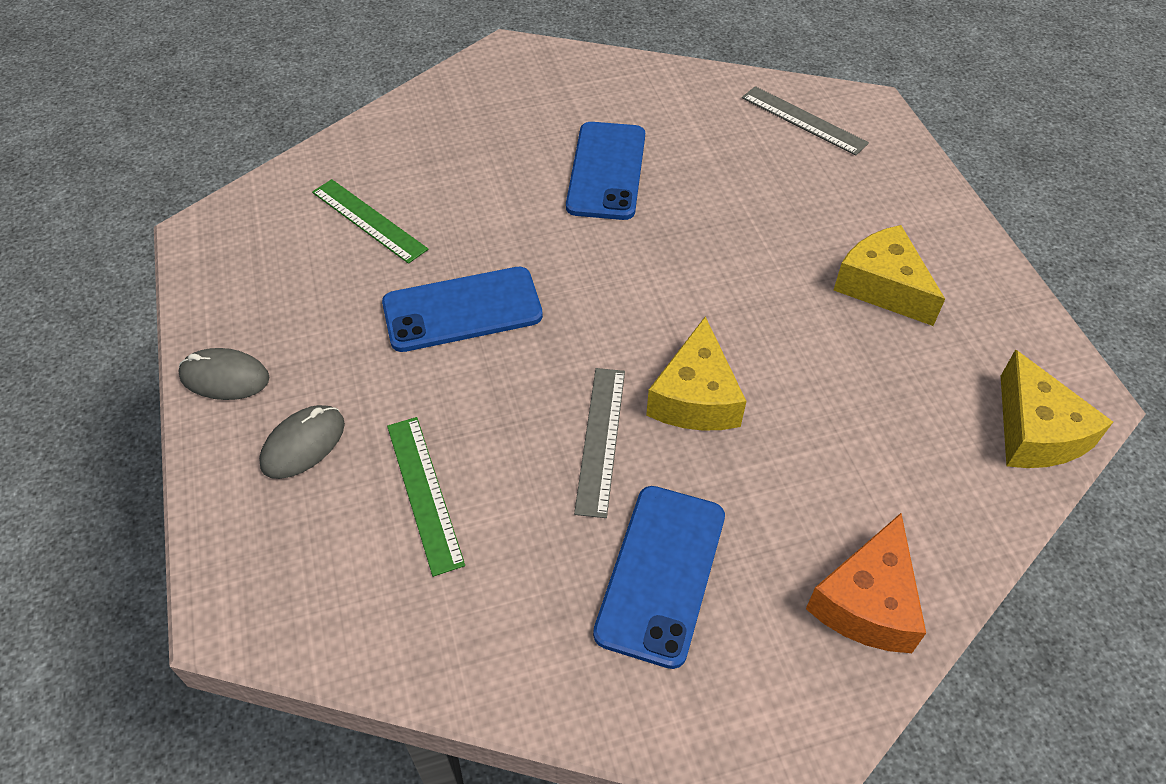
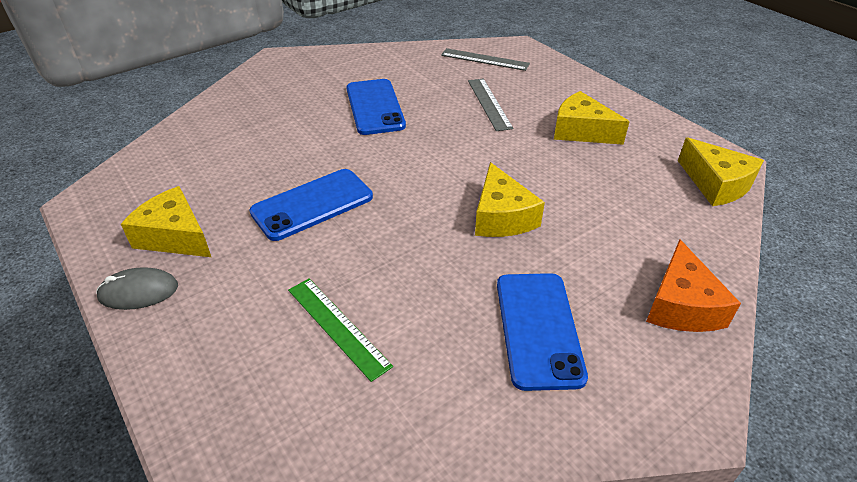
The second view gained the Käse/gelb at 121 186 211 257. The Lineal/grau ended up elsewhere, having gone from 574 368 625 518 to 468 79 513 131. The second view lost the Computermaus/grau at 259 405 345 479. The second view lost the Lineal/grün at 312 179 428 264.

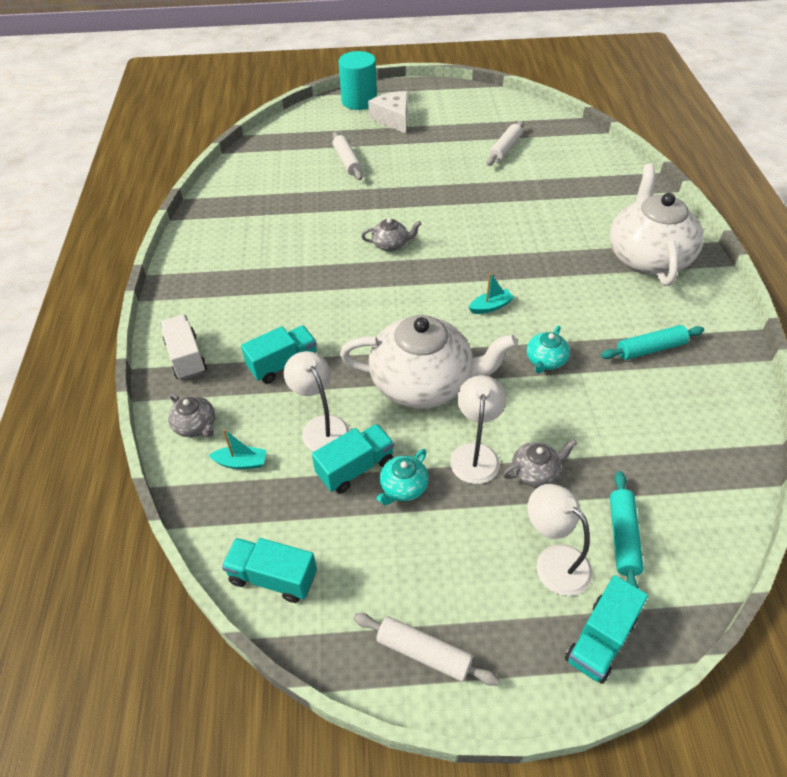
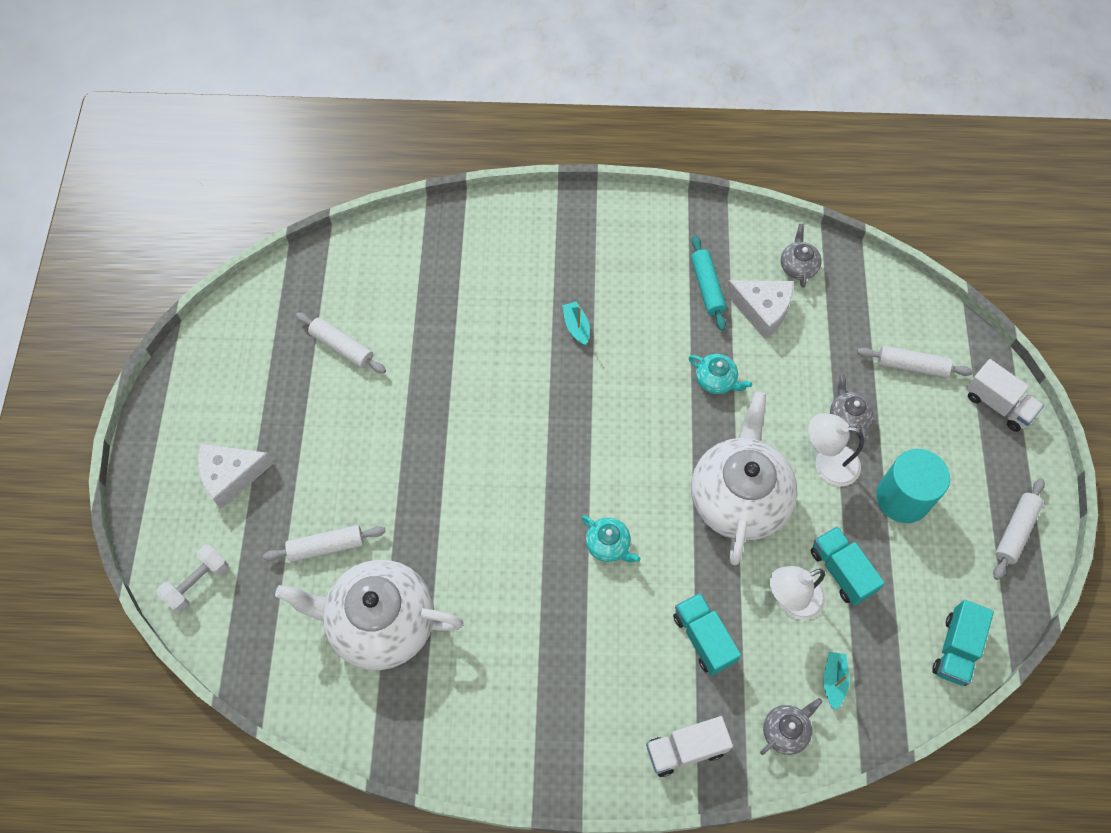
The second view gained the Hantel/weiß at 156 545 229 613. The Teekanne/weiß ended up elsewhere, having gone from 609 163 704 286 to 275 560 463 670. The Boot/türkis ended up elsewhere, having gone from 469 272 514 314 to 562 301 590 346. The Teekanne/türkis ended up elsewhere, having gone from 376 449 429 505 to 582 516 640 563. The second view gained the Käse/weiß at 725 280 793 339. The Teekanne/grau ended up elsewhere, having gone from 361 218 421 251 to 781 224 822 288. What was the Nudelholz/türkis at 610 471 644 589 turned into the Nudelholz/weiß at 857 346 973 378. The Vollzylinder/türkis ended up elsewhere, having gone from 339 51 377 110 to 876 449 950 523. What was the Lastwagen/türkis at 565 575 648 684 turned into the Lastwagen/weiß at 966 359 1044 432. The second view lost the Lampe/weiß at 528 484 592 596.

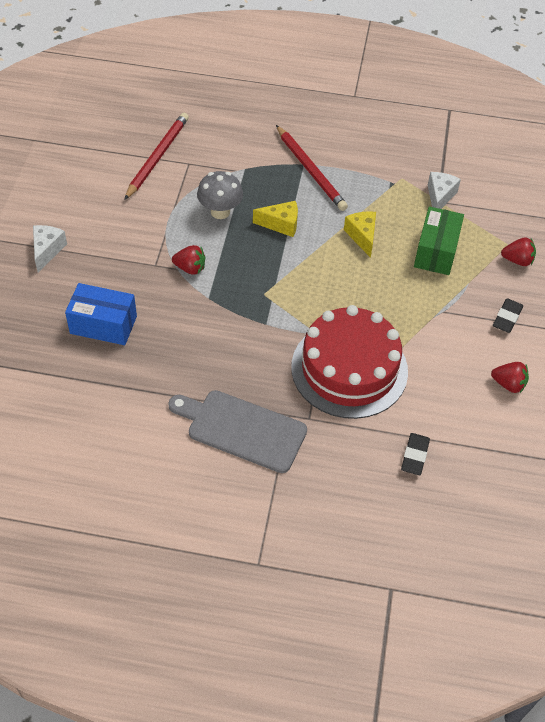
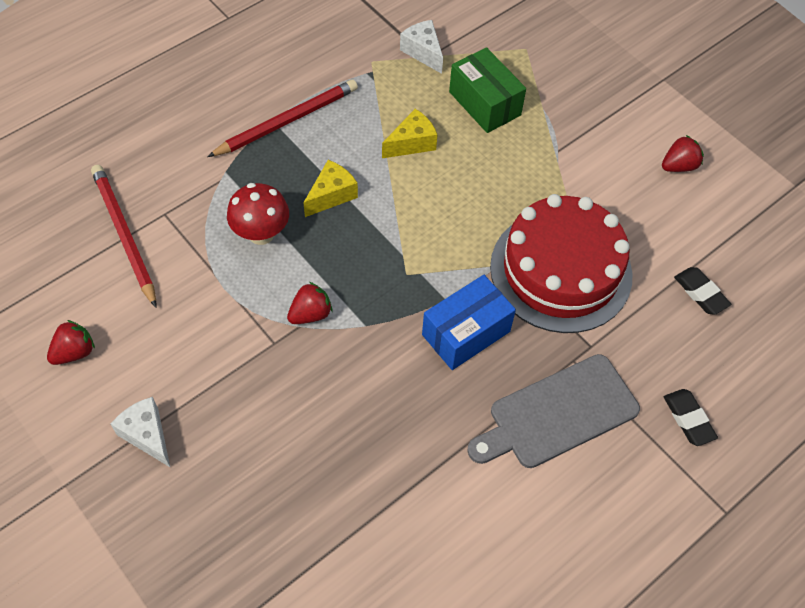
The Erdbeere/rot ended up elsewhere, having gone from 501 237 536 266 to 47 320 95 365. The Bleistift/rot at 276 125 348 211 ended up facing another way, 45 degrees counterclockwise from before. What was the Pilz/grau at 197 171 243 219 turned into the Pilz/rot at 227 183 289 245. The Käse/gelb at 344 211 376 258 ended up facing another way, 120 degrees clockwise from before. The Schachtel/blau ended up elsewhere, having gone from 65 283 137 345 to 422 275 516 370. The Radiergummi/schwarz ended up elsewhere, having gone from 493 299 523 333 to 664 389 718 446.

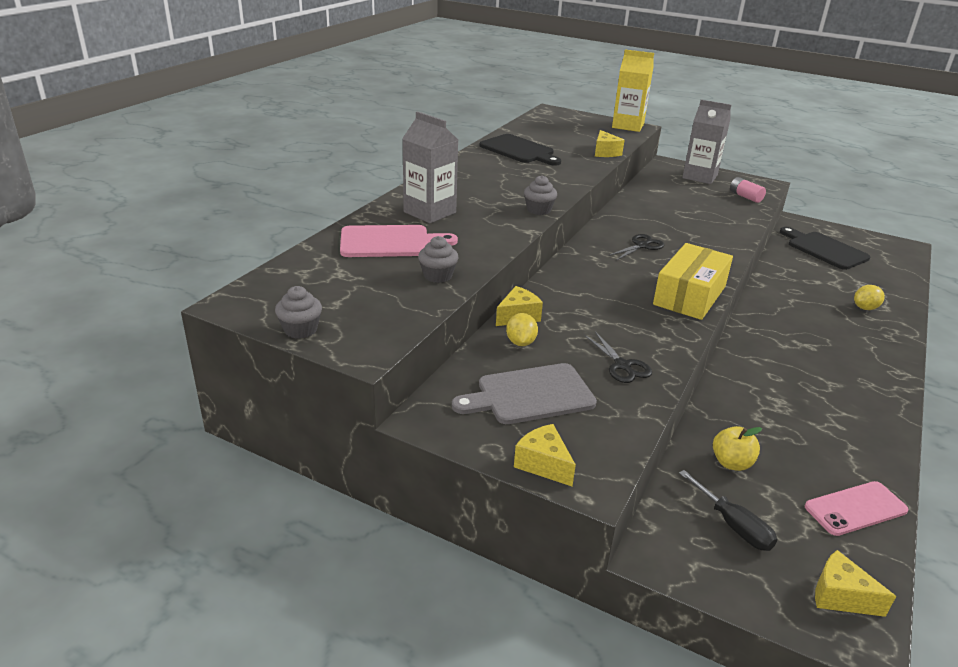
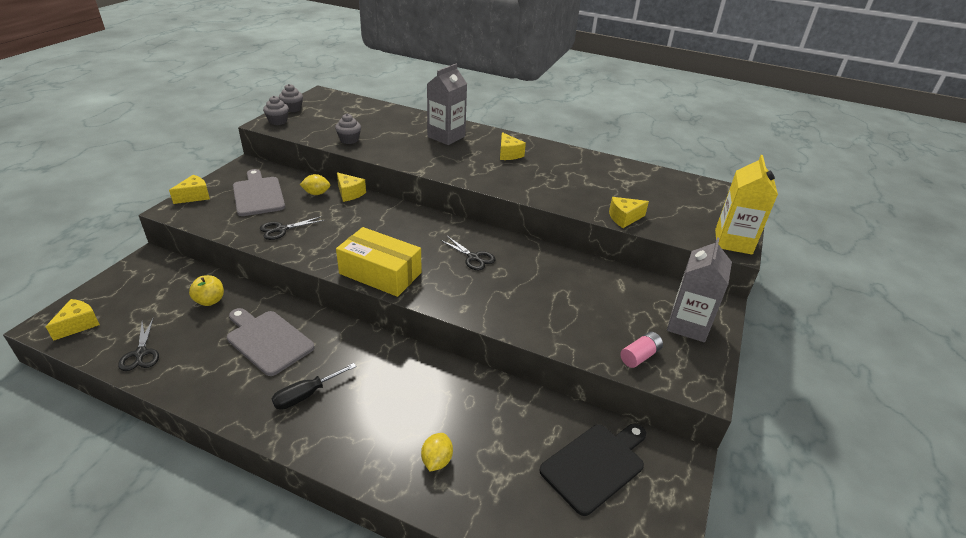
Where the Handy/rosa stood at 805 481 909 536, the Schere/schwarz came to stand at 118 319 159 371. The second view gained the Schneidebrett/grau at 227 308 315 376. The Muffin/grau ended up elsewhere, having gone from 524 175 557 215 to 263 96 289 125. The Schraubenzieher/schwarz ended up elsewhere, having gone from 679 470 778 551 to 272 363 357 410. The Zitrone/gelb at 854 285 885 310 ended up facing another way, 45 degrees clockwise from before. The second view gained the Käse/gelb at 500 132 526 160. The second view lost the Schneidebrett/rosa at 340 225 458 257. The second view lost the Schneidebrett/schwarz at 480 134 561 166.

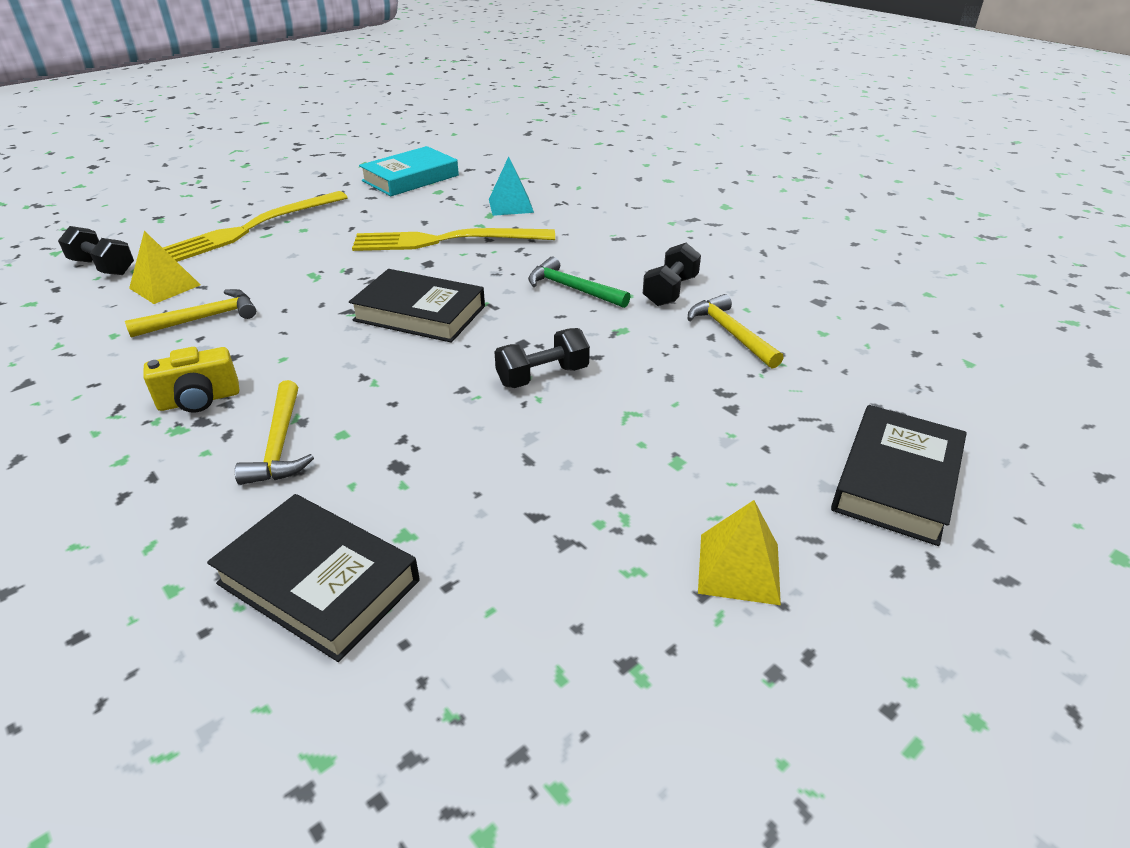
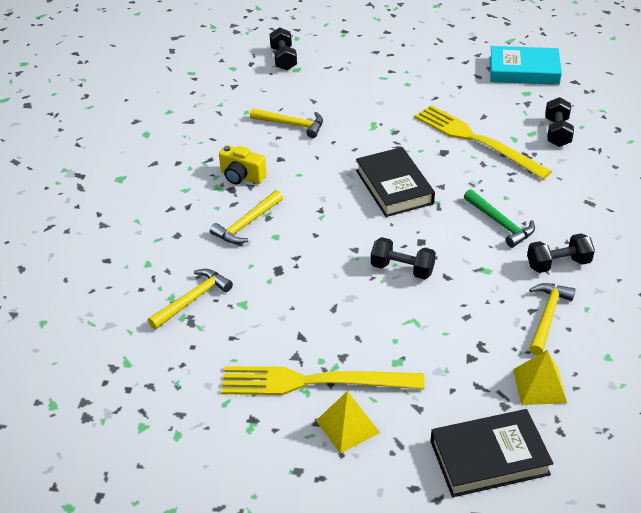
Where the Buch/schwarz stood at 207 494 420 662, the Hammer/gelb came to stand at 148 269 233 329. The Gabel/gelb ended up elsewhere, having gone from 163 191 348 262 to 221 366 425 395. The Hammer/grün at 528 257 630 308 ended up facing another way, 150 degrees clockwise from before. The Pyramide/gelb ended up elsewhere, having gone from 129 230 200 304 to 513 350 567 405. Where the Pyramide/türkis stood at 489 156 534 216, the Hantel/schwarz came to stand at 545 97 574 147.

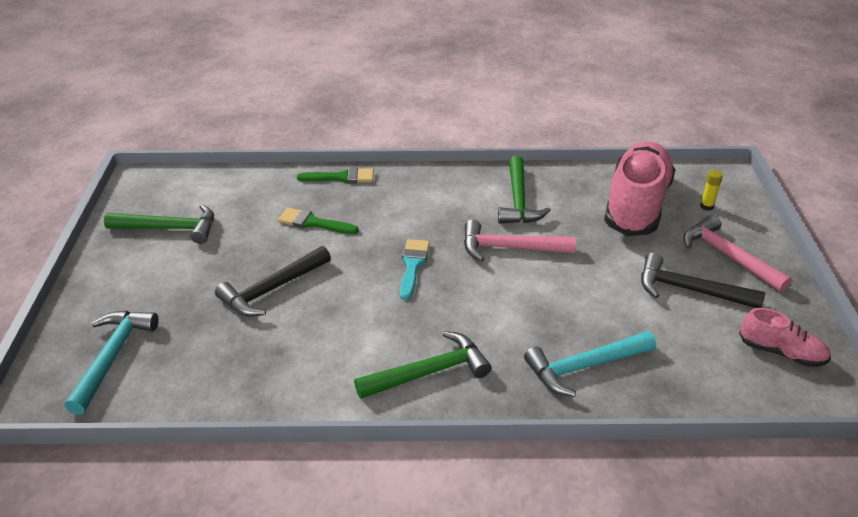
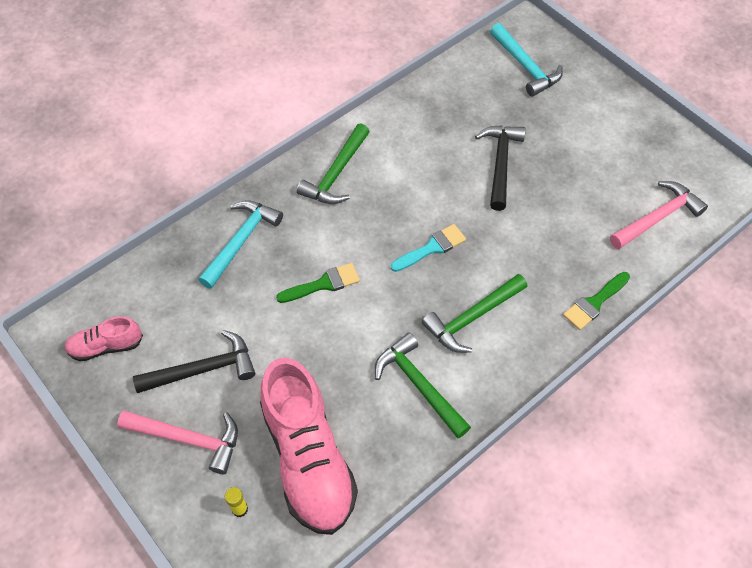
The Pinsel/grün ended up elsewhere, having gone from 278 208 359 234 to 276 263 360 303. The Pinsel/türkis at 400 239 430 300 ended up facing another way, 90 degrees counterclockwise from before. The Hammer/grün ended up elsewhere, having gone from 104 204 214 244 to 422 274 528 353. The Hammer/rosa ended up elsewhere, having gone from 464 219 576 262 to 610 181 708 249.

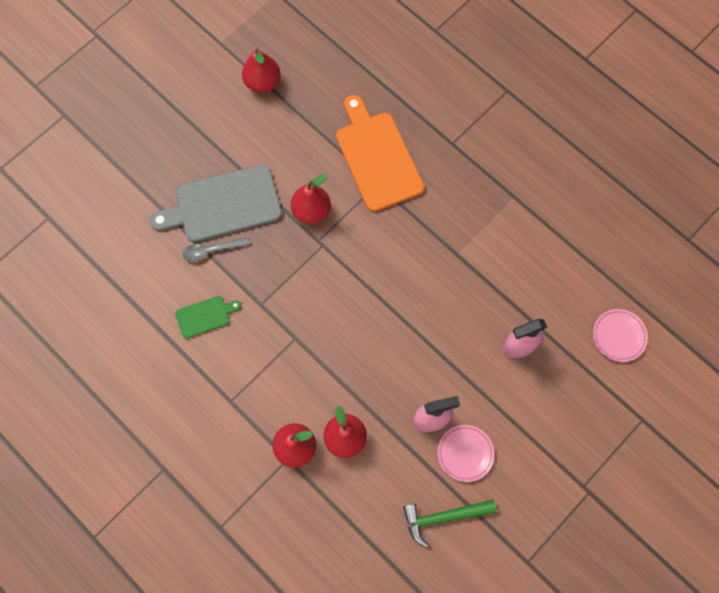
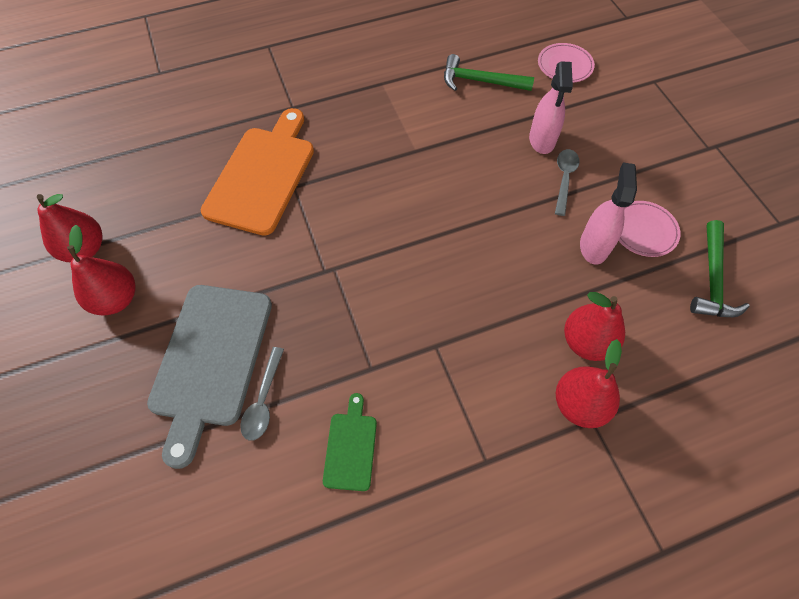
The Birne/rot ended up elsewhere, having gone from 291 174 331 224 to 67 225 135 316. The Schneidebrett/orange at 336 95 424 212 ended up facing another way, 105 degrees clockwise from before. The second view gained the Hammer/grün at 444 54 534 91. The second view gained the Löffel/grau at 555 149 579 216.

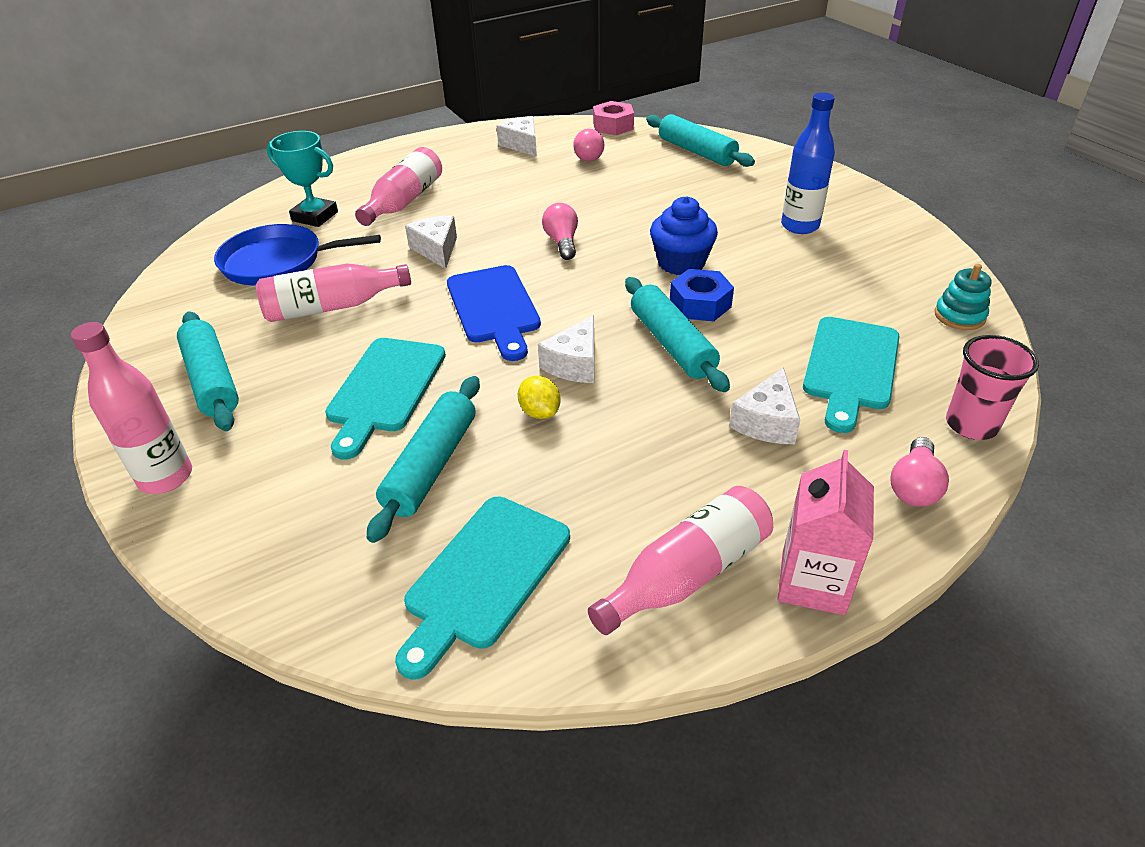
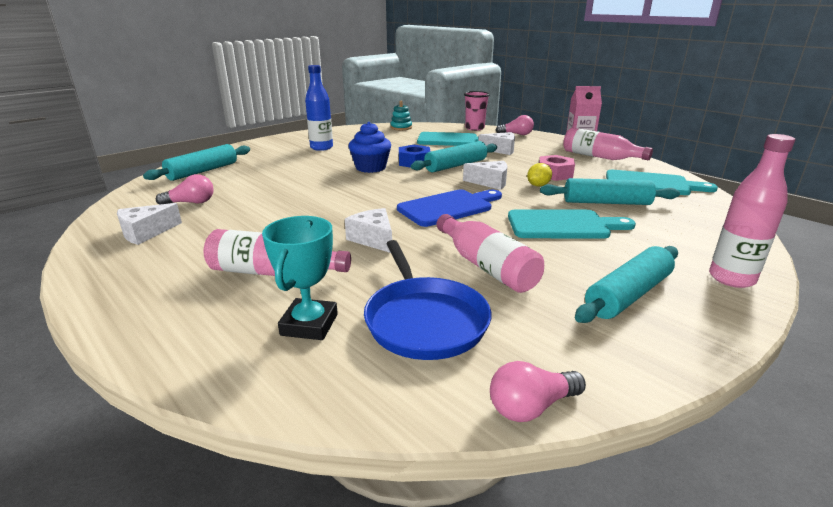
The Käse/weiß at 405 216 457 269 ended up facing another way, 90 degrees clockwise from before. The Glühbirne/rosa ended up elsewhere, having gone from 542 203 578 260 to 490 361 586 422. The Sechskantmutter/rosa ended up elsewhere, having gone from 593 101 634 135 to 539 155 575 181.

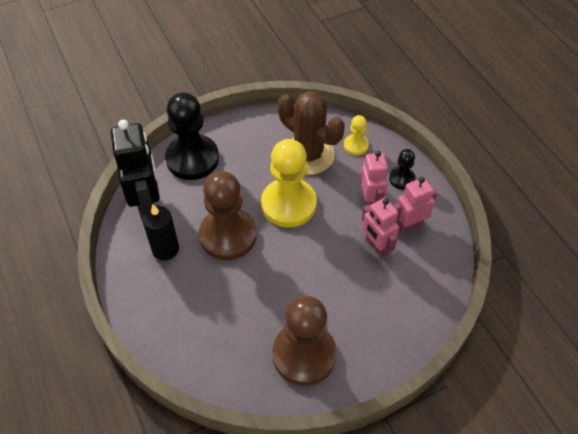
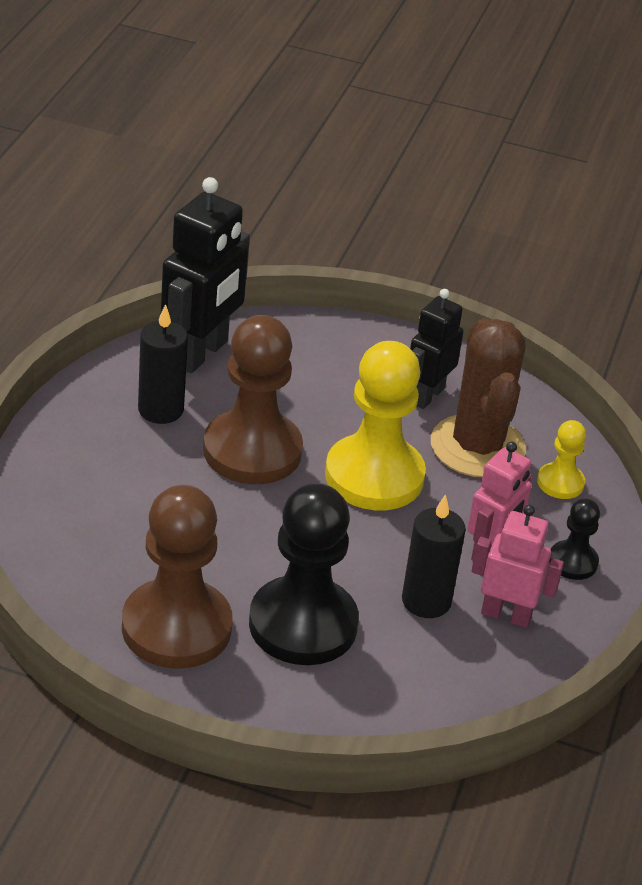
The Bauer/schwarz ended up elsewhere, having gone from 165 92 219 180 to 249 483 359 665. Where the Roboter/rosa stood at 362 198 399 258, the Kerze/schwarz came to stand at 402 494 466 618. The second view gained the Roboter/schwarz at 410 289 464 409.

